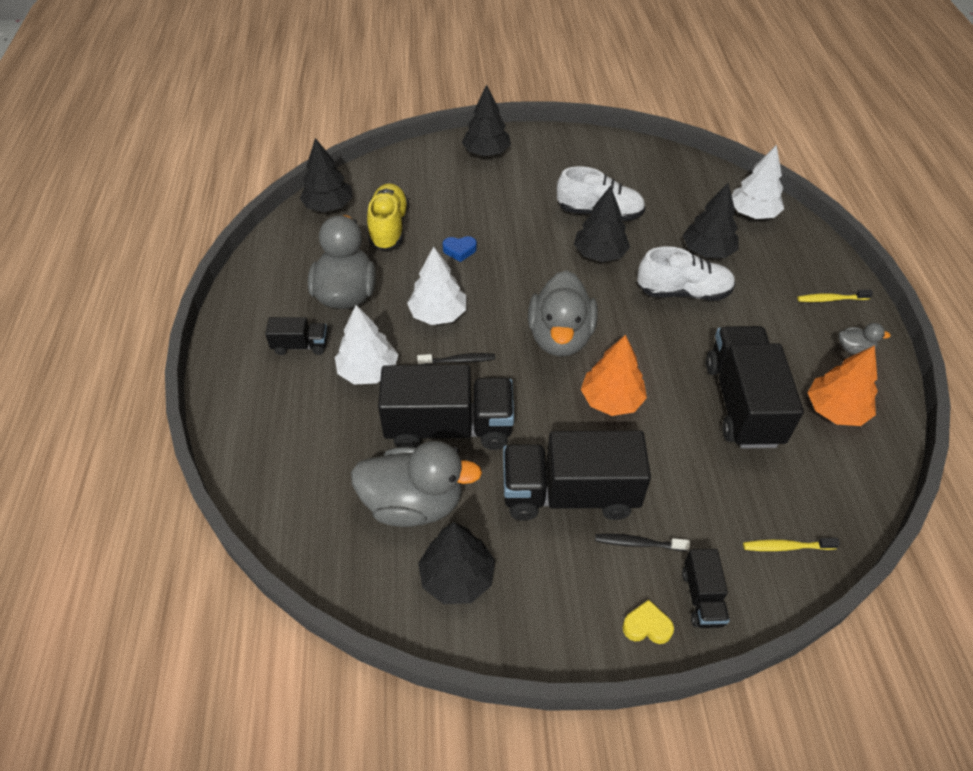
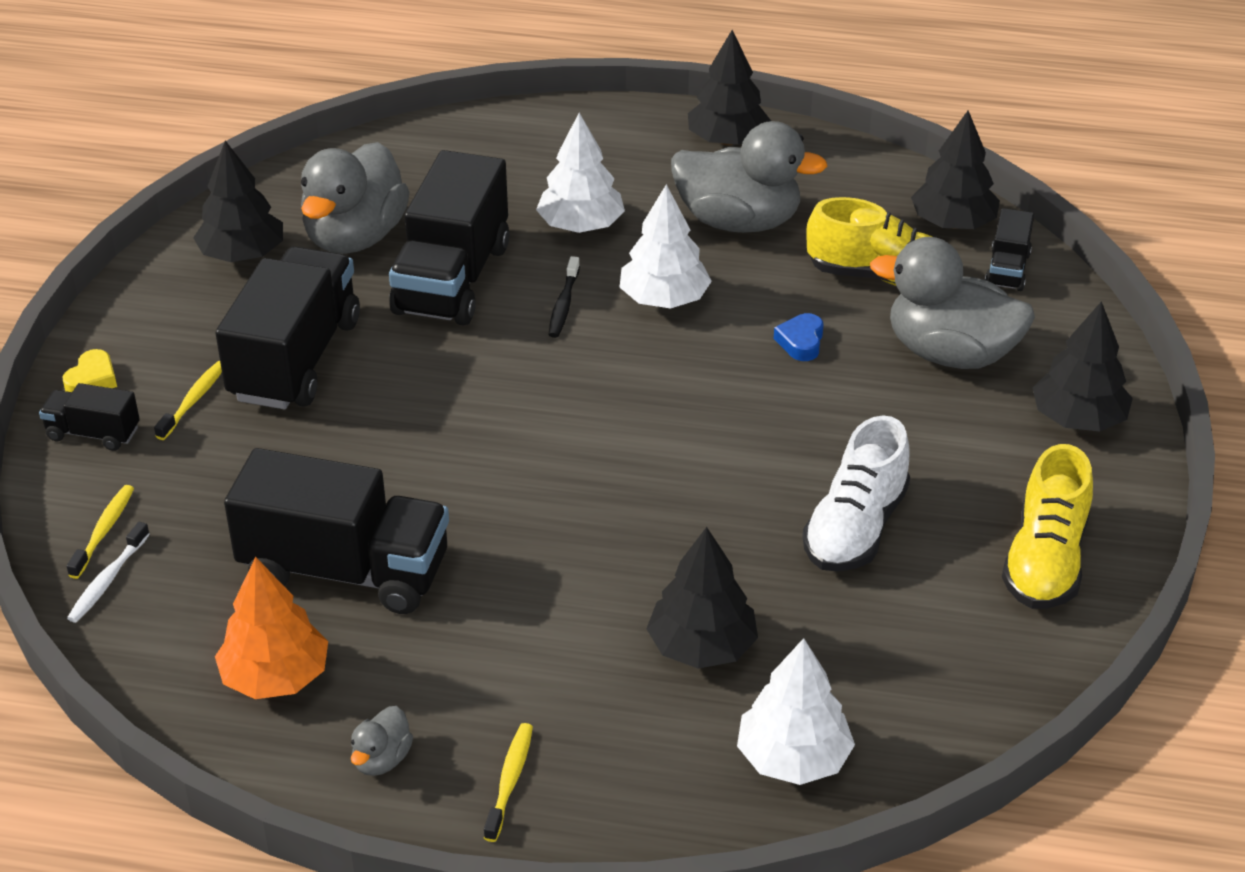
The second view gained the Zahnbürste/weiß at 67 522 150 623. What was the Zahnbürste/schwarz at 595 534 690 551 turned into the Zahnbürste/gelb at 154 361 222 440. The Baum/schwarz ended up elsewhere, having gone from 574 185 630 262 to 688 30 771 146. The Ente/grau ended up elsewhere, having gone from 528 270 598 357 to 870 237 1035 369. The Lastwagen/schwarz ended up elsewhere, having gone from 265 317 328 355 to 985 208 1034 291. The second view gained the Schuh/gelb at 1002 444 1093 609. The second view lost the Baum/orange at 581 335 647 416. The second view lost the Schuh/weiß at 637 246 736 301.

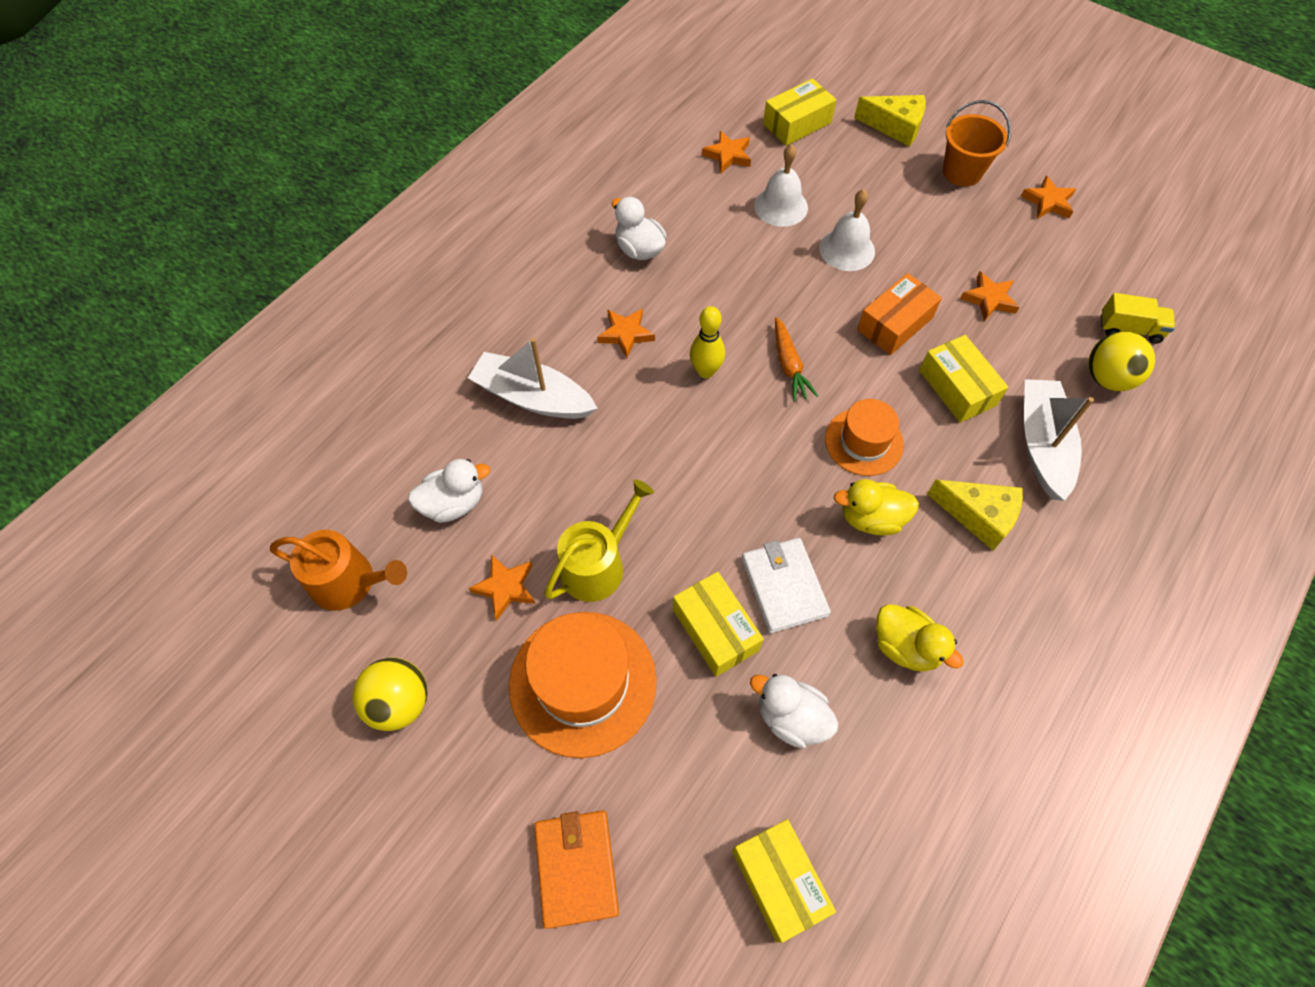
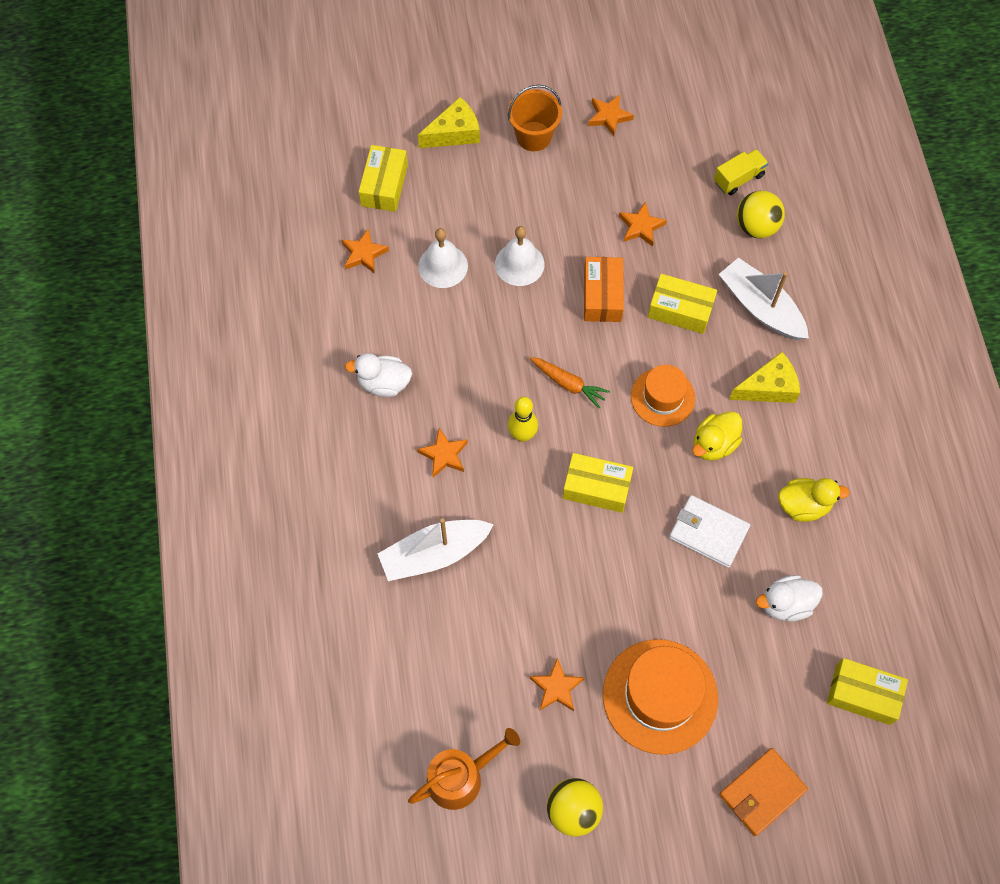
The Schachtel/gelb ended up elsewhere, having gone from 673 572 764 677 to 563 453 633 513. The Geldbörse/orange at 534 810 619 929 ended up facing another way, 75 degrees counterclockwise from before. The second view lost the Ente/weiß at 408 459 490 523. The second view lost the Gießkanne/gelb at 544 479 654 602.

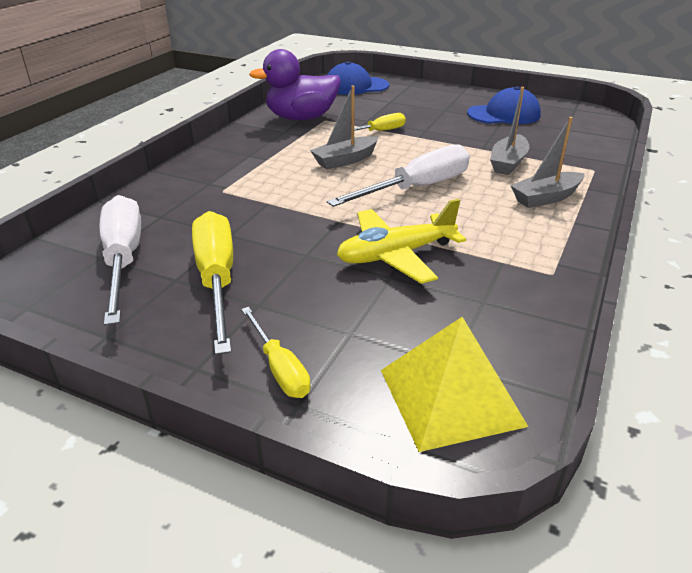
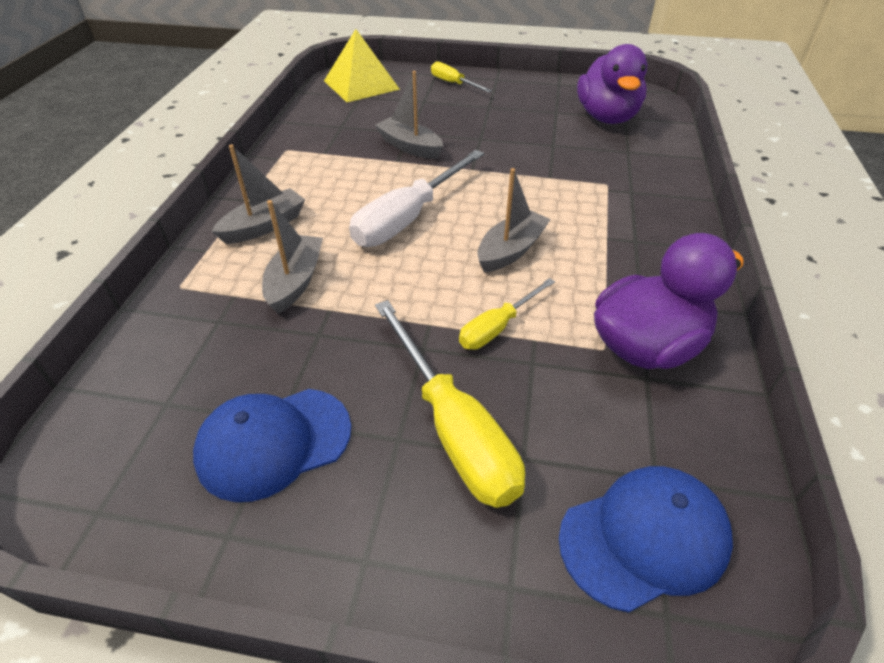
Where the Flugzeug/gelb stood at 337 199 466 284, the Boot/grau came to stand at 375 71 443 159. The Schraubenzieher/gelb ended up elsewhere, having gone from 192 211 233 355 to 375 300 525 508. Where the Schraubenzieher/weiß stood at 100 195 141 325, the Ente/lila came to stand at 577 44 647 124.

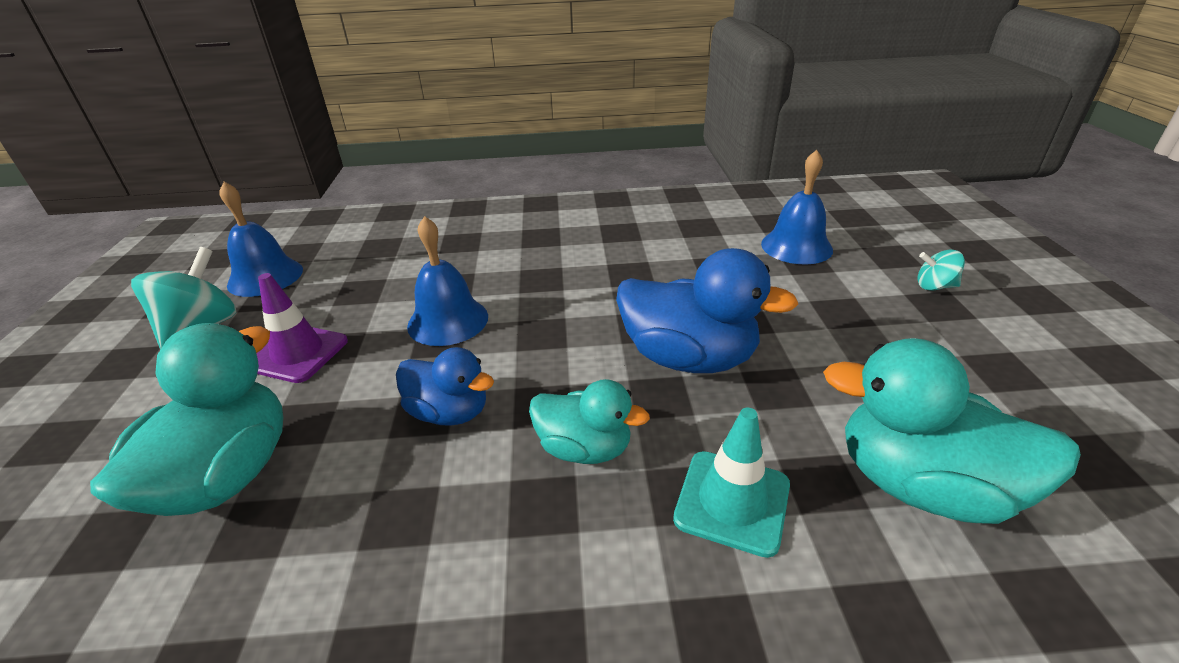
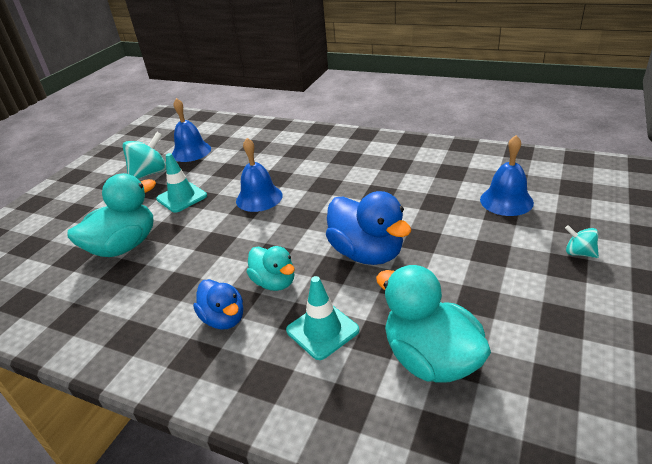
What was the Leitkegel/lila at 256 273 348 383 turned into the Leitkegel/türkis at 156 153 207 213. The Ente/blau ended up elsewhere, having gone from 396 347 494 426 to 193 279 243 330.

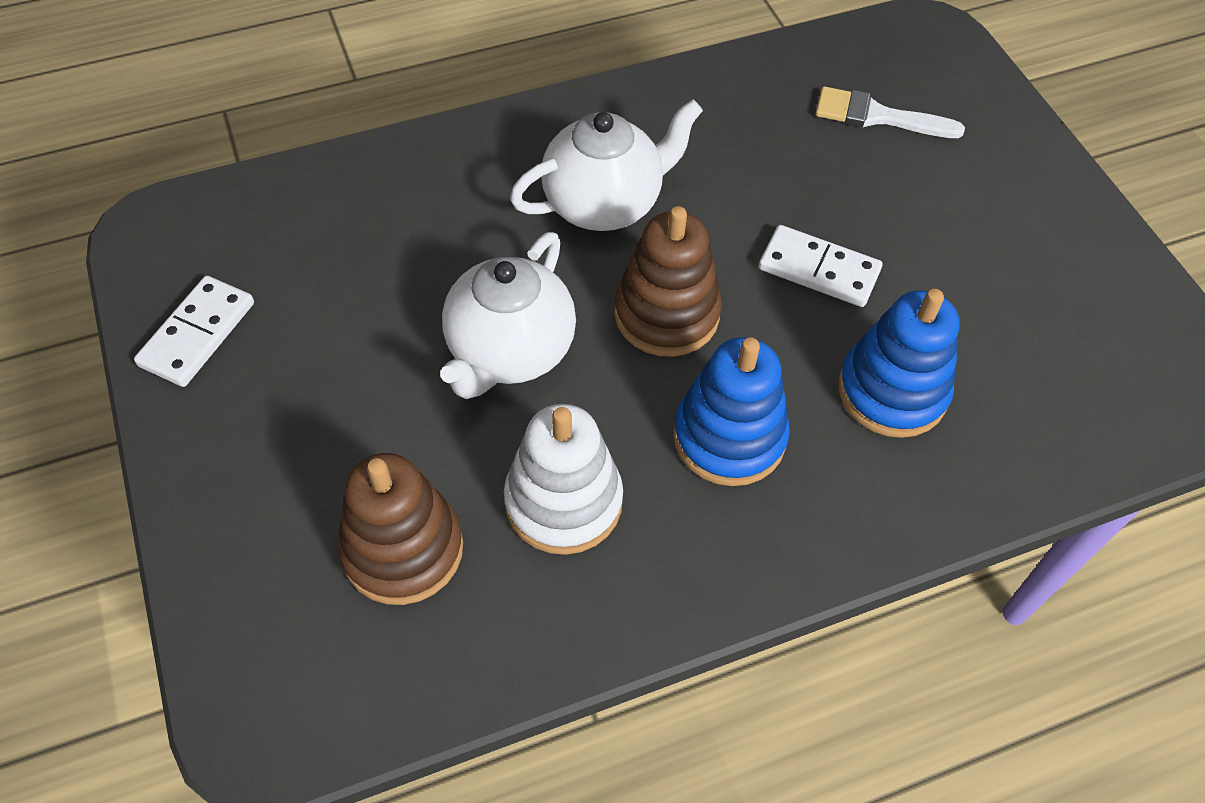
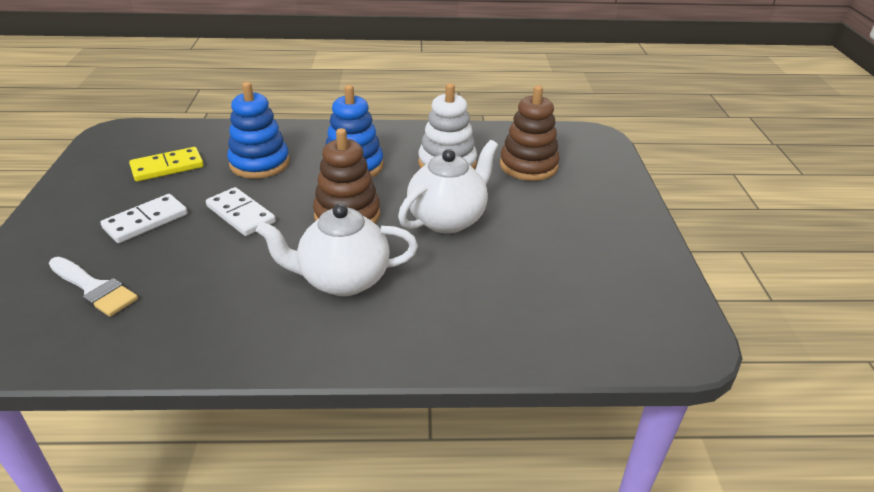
The Dominostein/weiß ended up elsewhere, having gone from 134 276 254 387 to 100 194 188 243. The second view gained the Dominostein/gelb at 129 147 204 182.

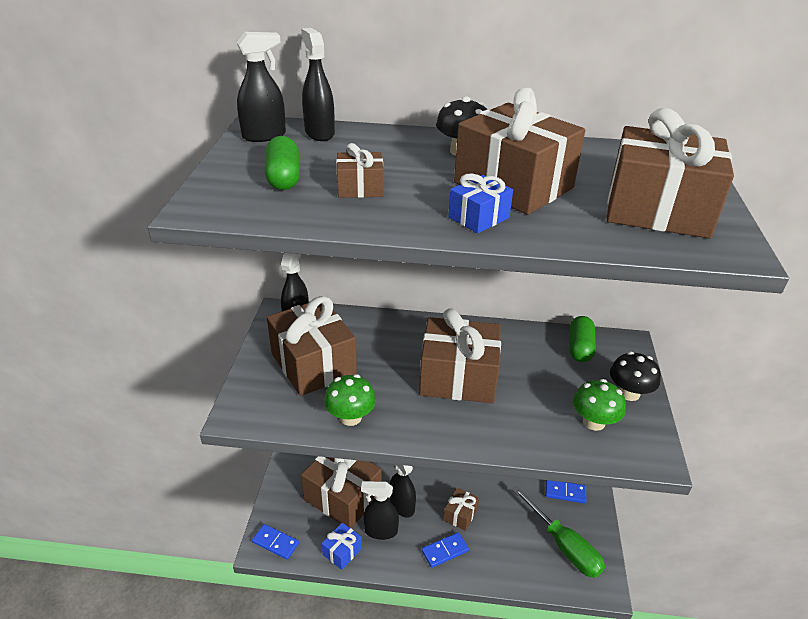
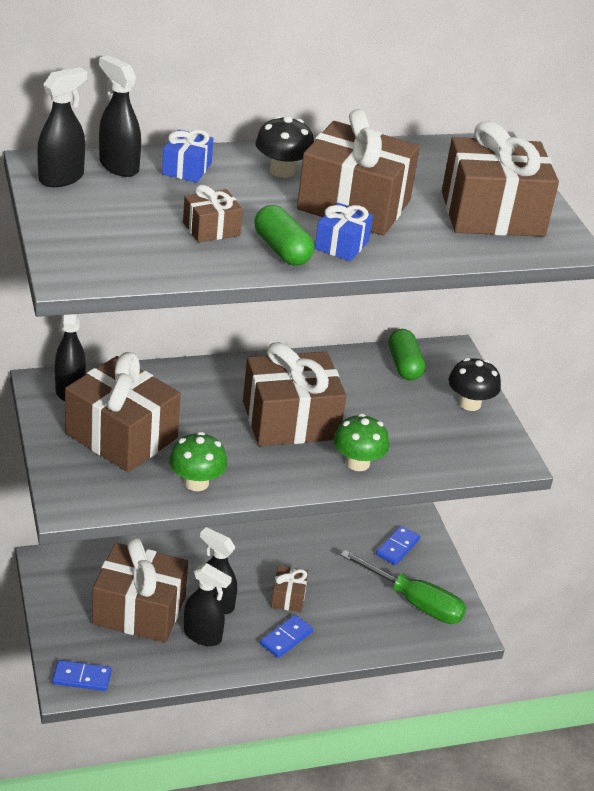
The Geschenk/blau ended up elsewhere, having gone from 322 523 362 570 to 162 129 213 183. The Sprühflasche/schwarz at 361 481 399 540 ended up facing another way, 135 degrees counterclockwise from before. The Kapsel/grün ended up elsewhere, having gone from 265 136 300 190 to 254 205 314 266. The Pilz/grün ended up elsewhere, having gone from 573 379 626 431 to 333 413 389 471. The Dominostein/blau at 545 480 587 504 ended up facing another way, 45 degrees counterclockwise from before.

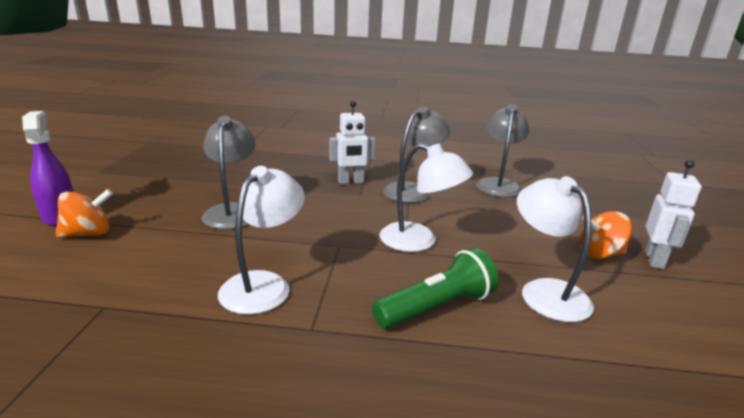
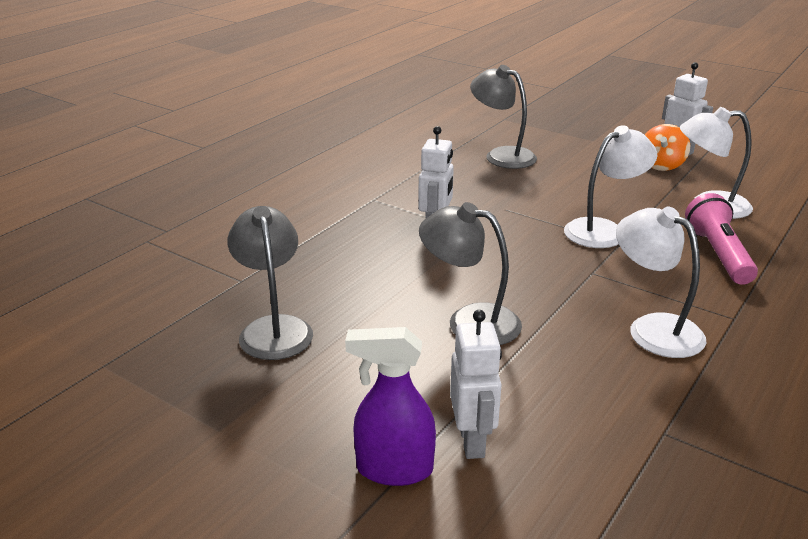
The Lampe/grau ended up elsewhere, having gone from 383 107 450 203 to 227 206 313 360. Where the Kreisel/orange stood at 56 189 113 238, the Roboter/weiß came to stand at 450 310 502 459. What was the Taschenlampe/grün at 372 248 498 329 turned into the Taschenlampe/rosa at 685 193 758 285.

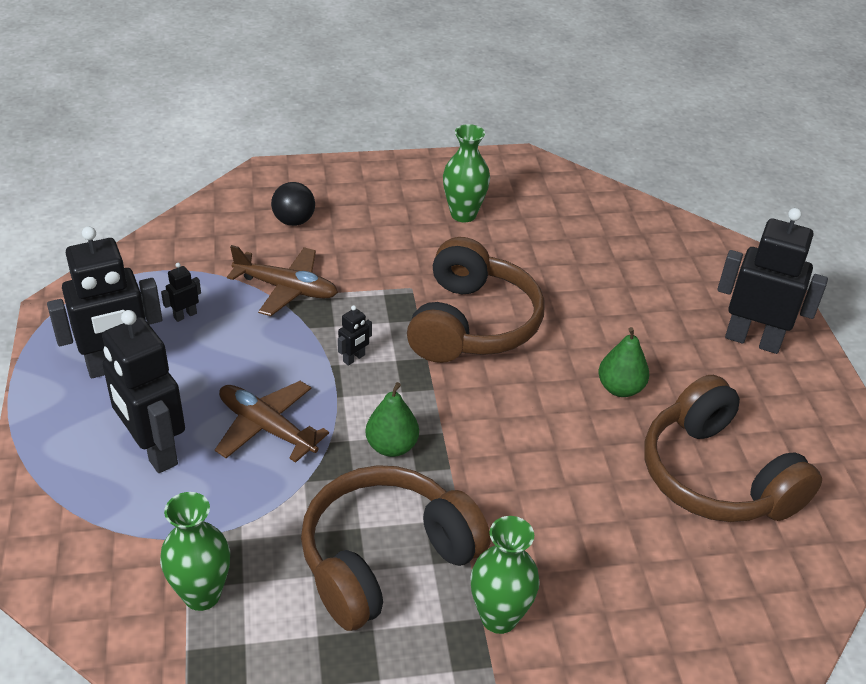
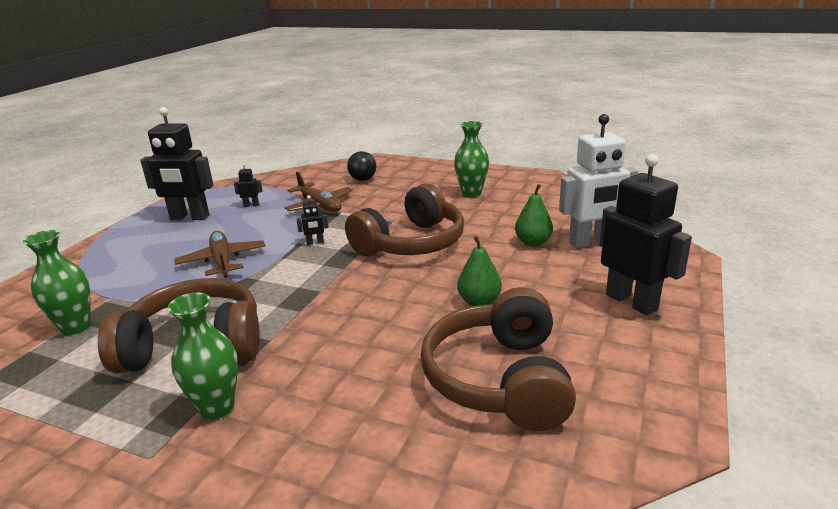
The Birne/grün ended up elsewhere, having gone from 365 382 419 457 to 515 184 553 246. The second view gained the Roboter/weiß at 559 114 638 248. The second view lost the Roboter/schwarz at 102 310 185 473.

